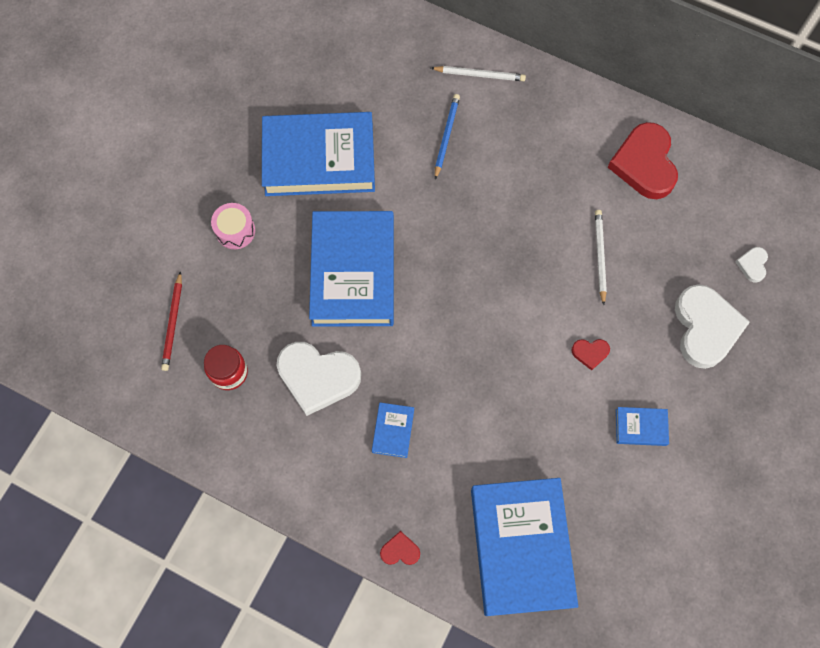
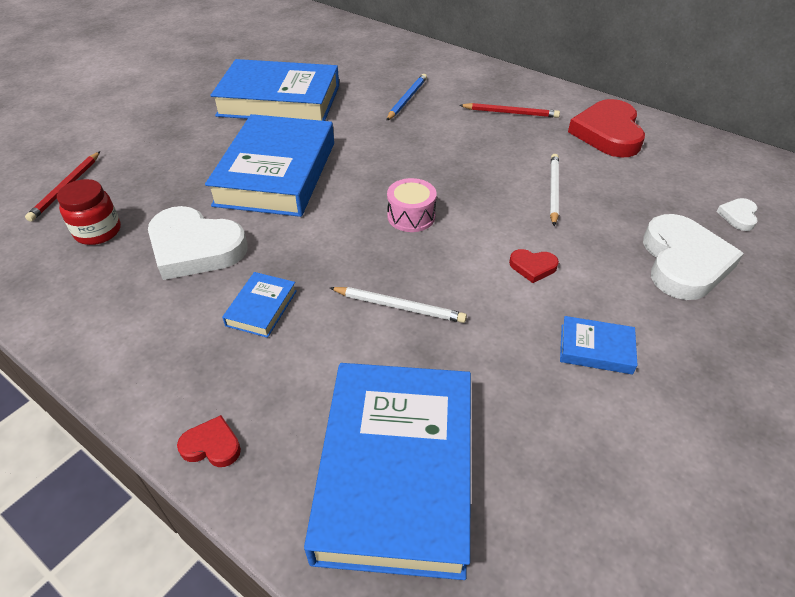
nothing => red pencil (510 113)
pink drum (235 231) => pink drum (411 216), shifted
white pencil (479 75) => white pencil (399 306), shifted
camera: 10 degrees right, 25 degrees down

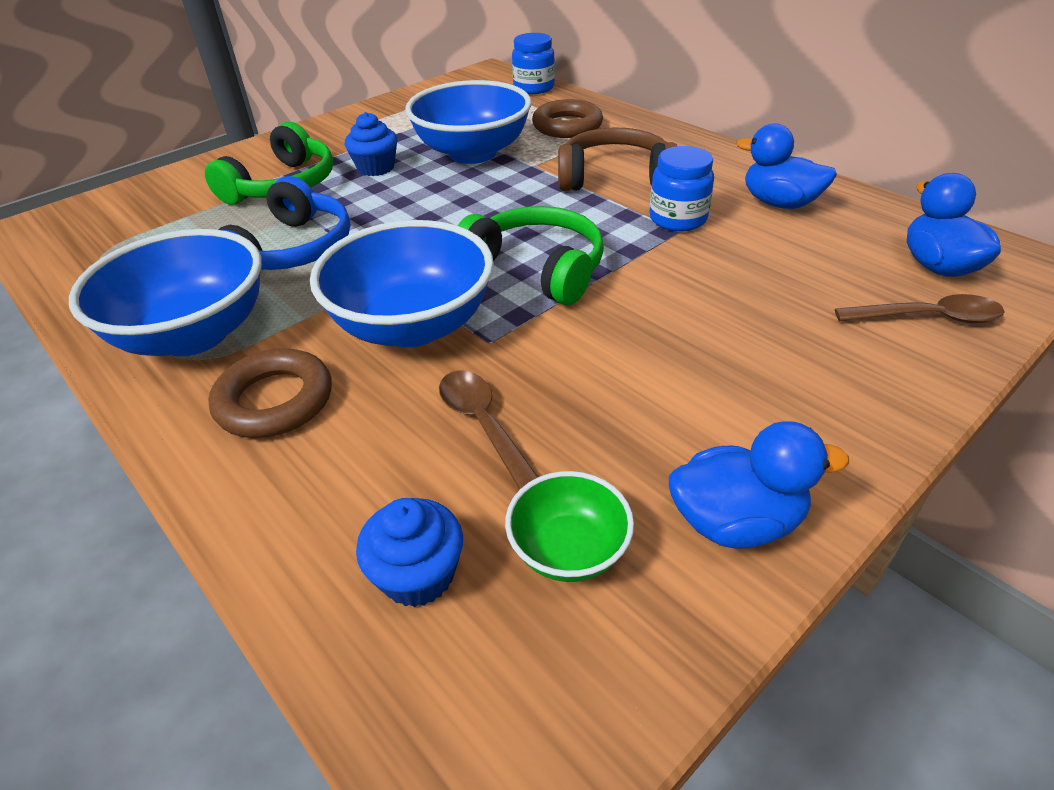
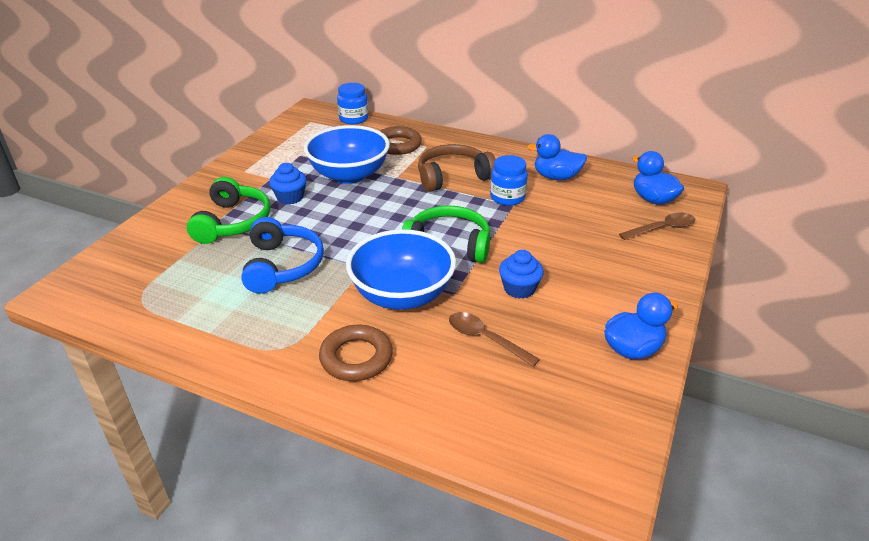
blue bowl (194 334) => nothing
green bowl (568 550) => nothing
blue cupcake (418 575) => blue cupcake (519 288), shifted
camera: 25 degrees left, 5 degrees down

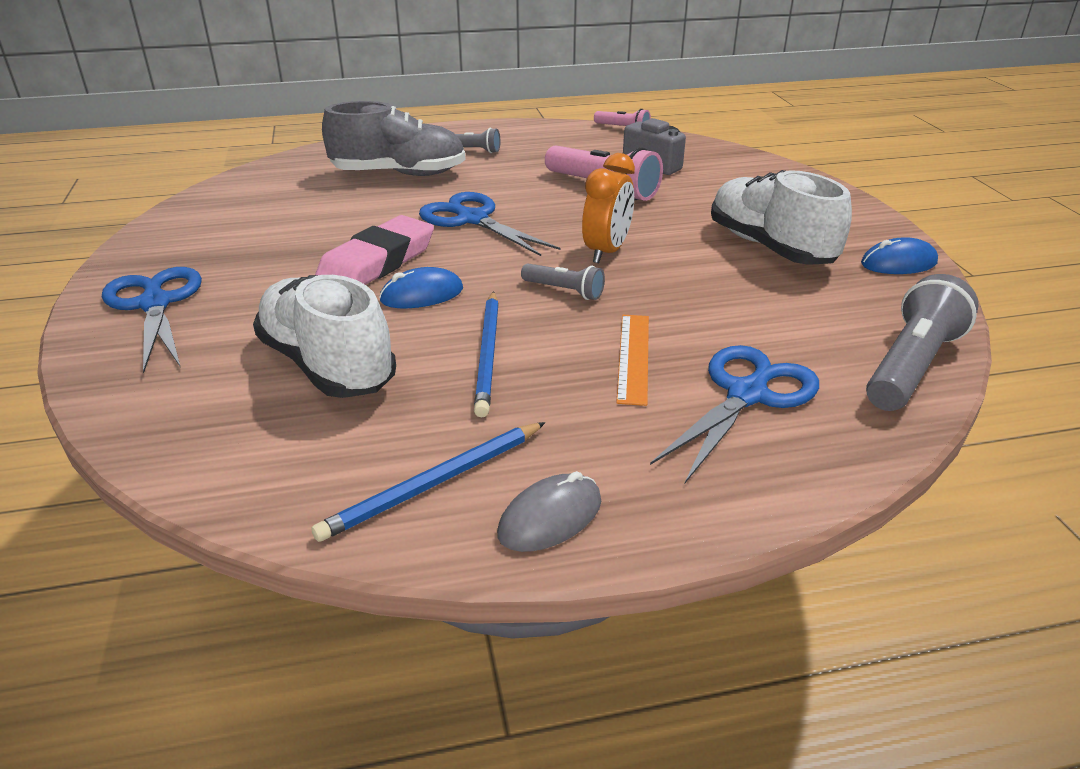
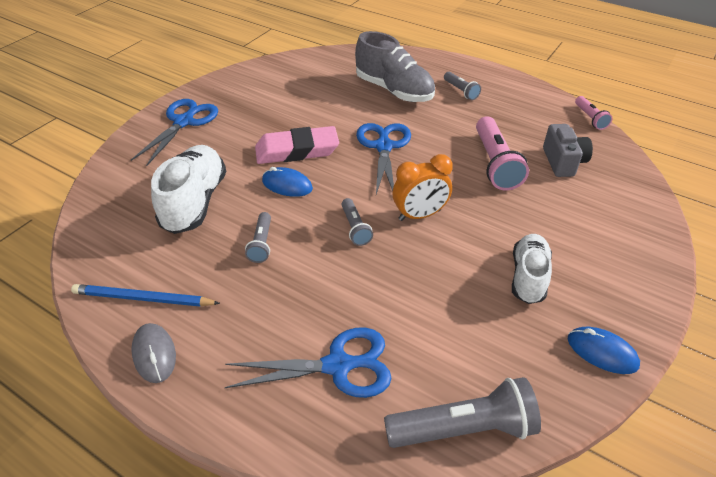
orange ruler (633 357) => nothing
blue pencil (488 354) => grey flashlight (261 244)
grey mouse (550 517) => grey mouse (154 354), 60 degrees clockwise
white shoe (769 247) => white shoe (528 277), x0.66
camera: 45 degrees right, 10 degrees up

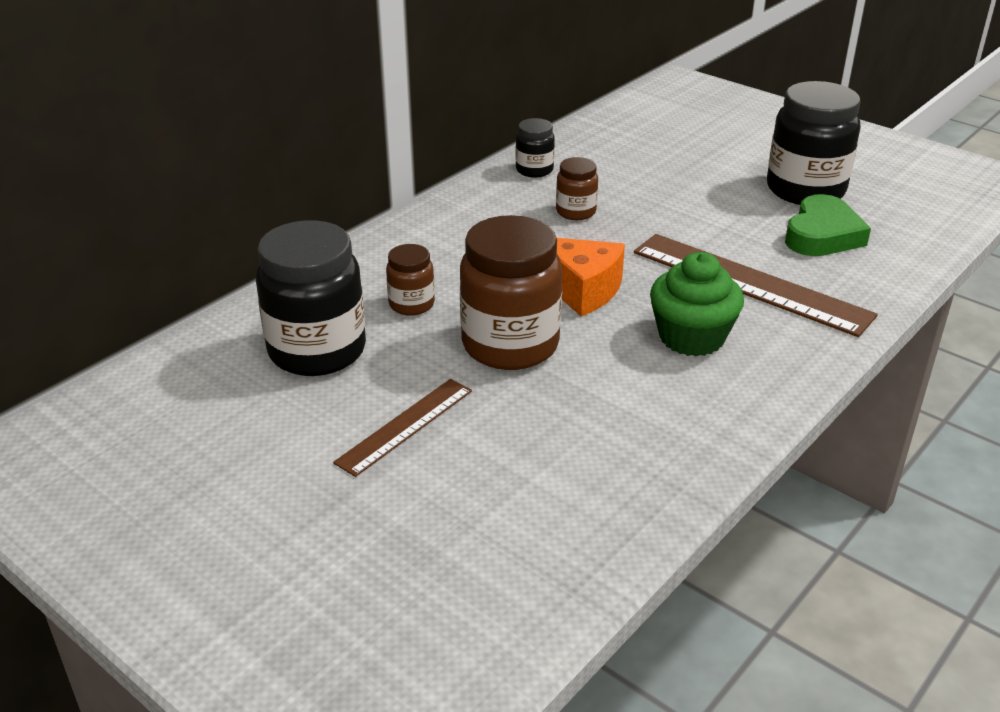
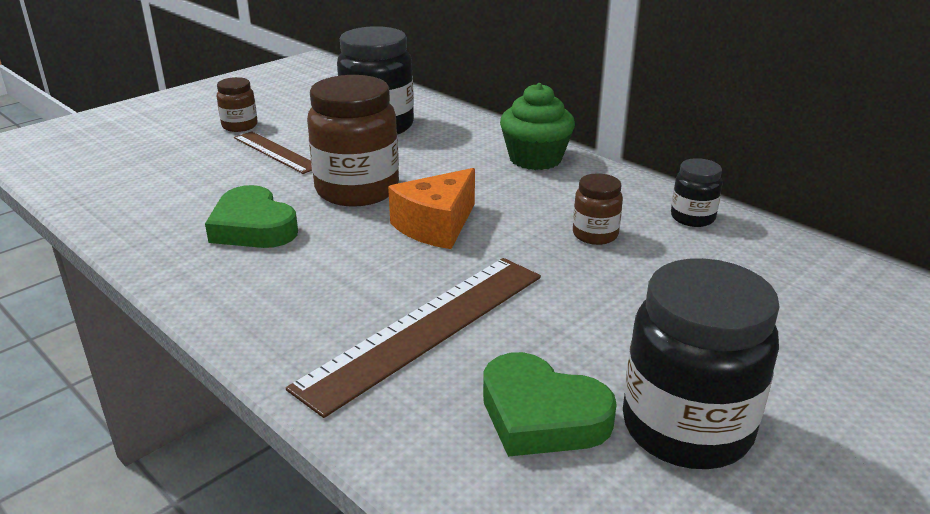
nothing => green heart (253 227)
brown jar (411 304) => brown jar (240 126), shifted
green cupcake (691 337) => green cupcake (535 159), shifted
camera: 95 degrees right, 5 degrees down

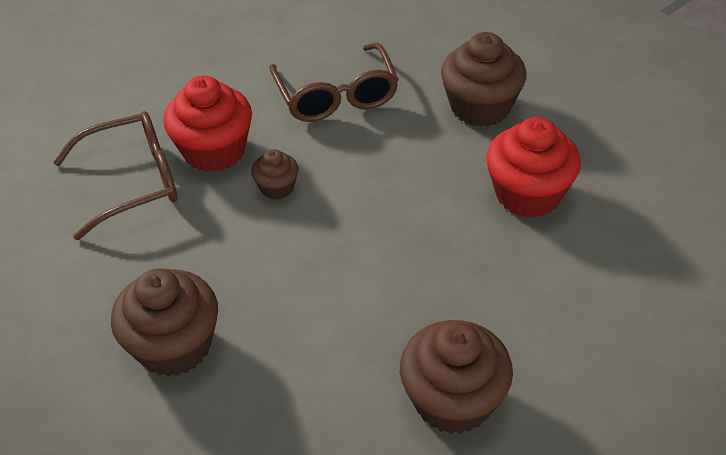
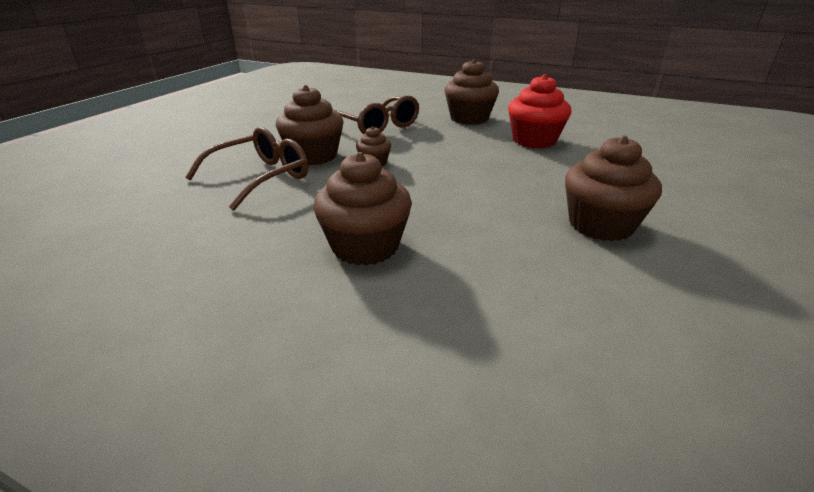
red cupcake (214 151) => brown cupcake (313 156)
camera: 25 degrees left, 15 degrees down

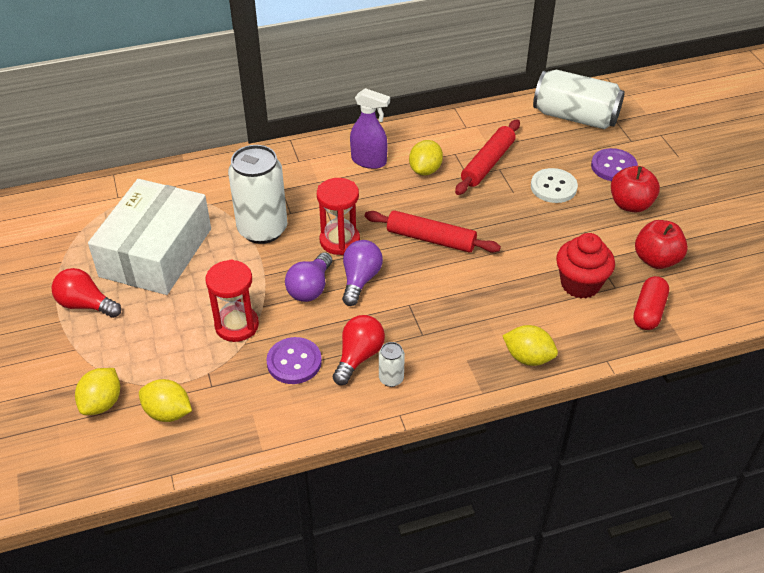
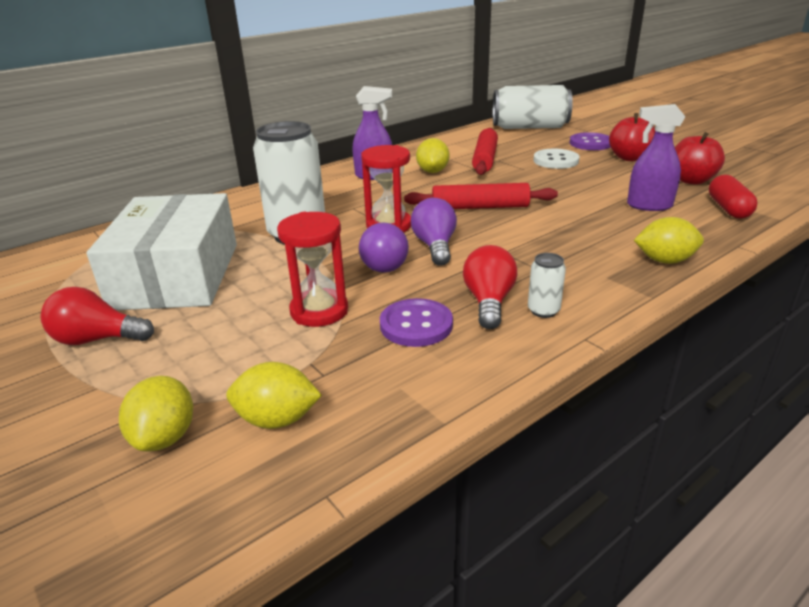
red cupcake (580 284) => purple spray bottle (648 206)
camera: 20 degrees left, 15 degrees down

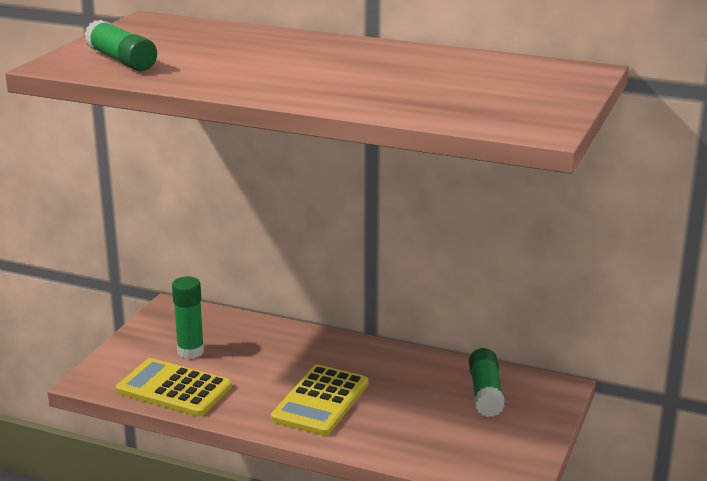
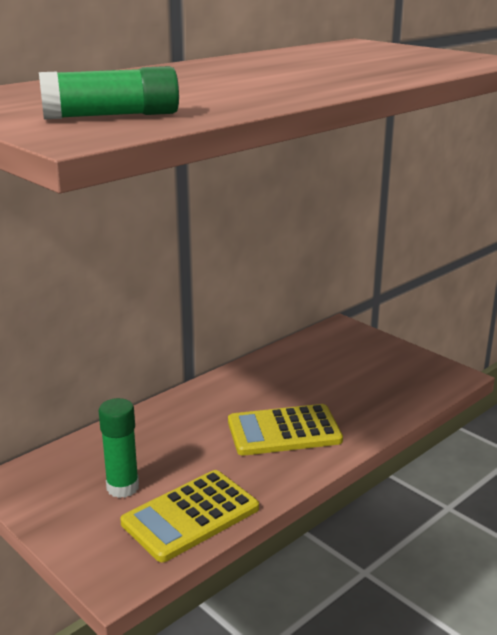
green glue stick (485 393) => nothing
yellow calculator (320 401) => yellow calculator (284 431), 120 degrees clockwise
camera: 65 degrees left, 0 degrees up

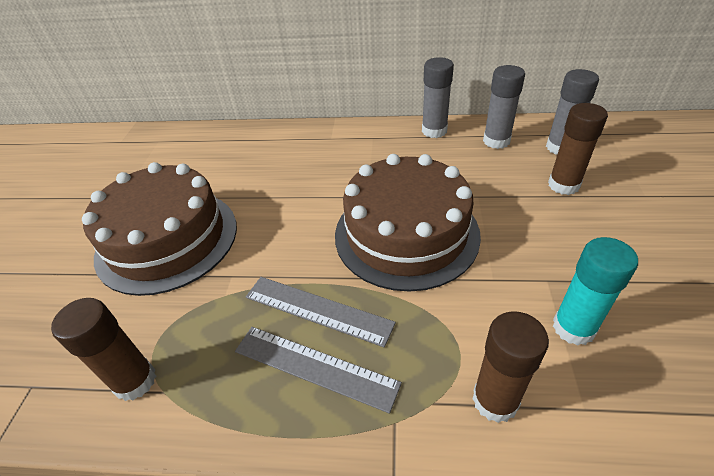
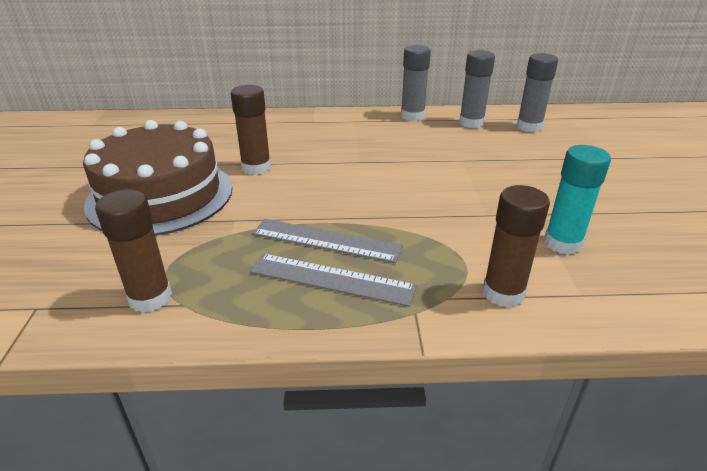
brown cake (406 234) => nothing
brown glue stick (563 185) => brown glue stick (256 168), shifted
camera: 10 degrees left, 10 degrees down

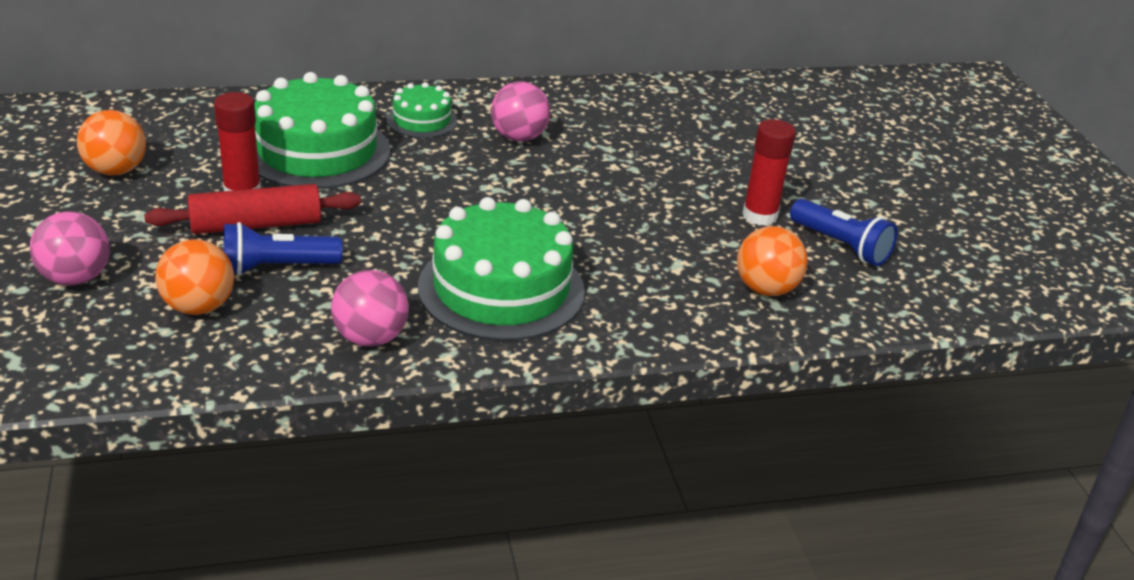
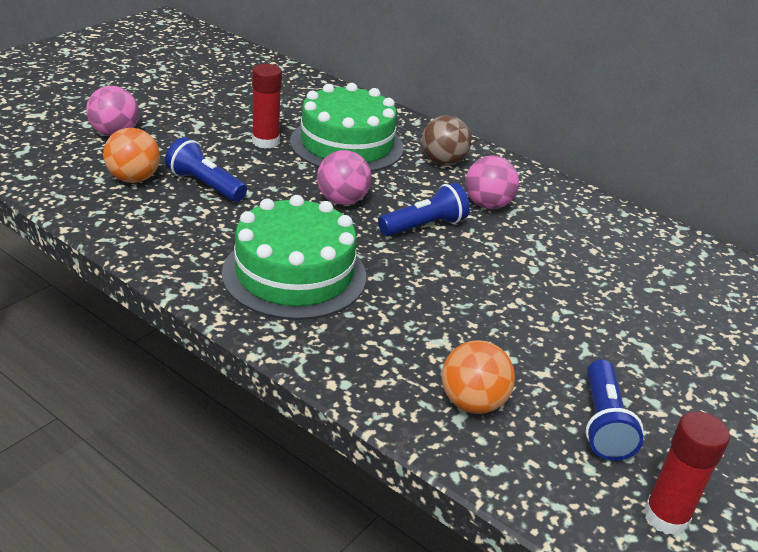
orange ball (116 171) => nothing
red rolling pin (256 225) => nothing
nothing => blue flashlight (424 226)
pink ball (370 338) => pink ball (342 201), shifted
red glue stick (759 216) => red glue stick (666 516), shifted
green cake (422 120) => brown ball (443 162)
camera: 50 degrees right, 0 degrees up

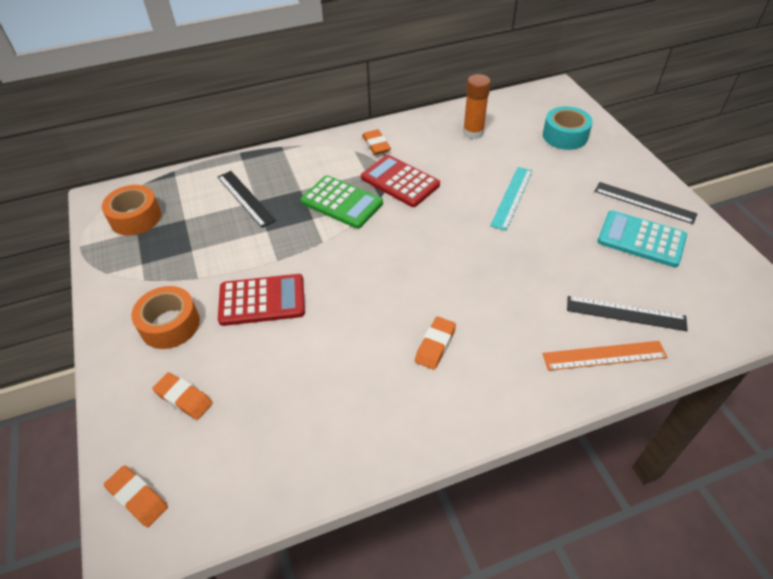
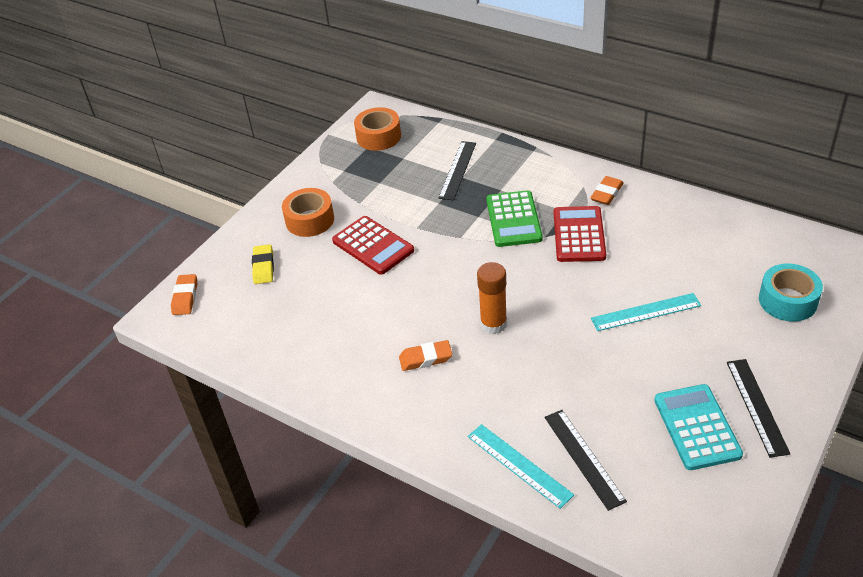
orange glue stick (473 132) => orange glue stick (493 324), shifted
orange eraser (184 398) => yellow eraser (263 267)
orange ruler (604 355) => turquoise ruler (519 465)
camera: 55 degrees right, 5 degrees down

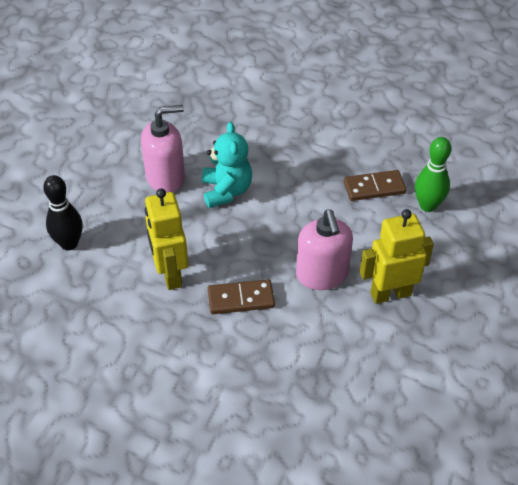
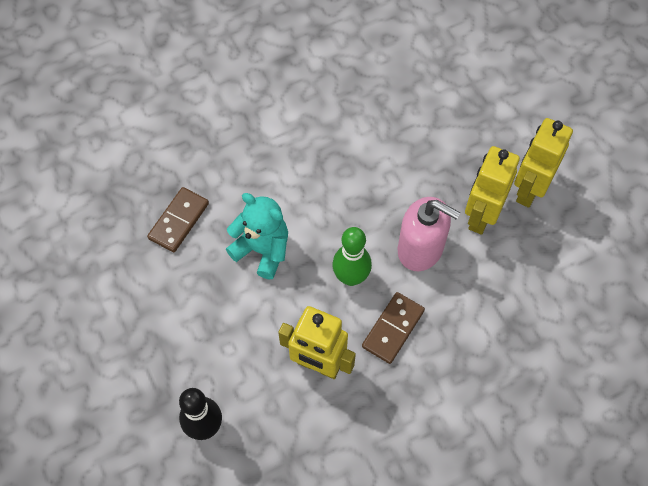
pink soap dispenser (166 177) => nothing
nothing => yellow robot (529 190)
brown domino (374 188) => brown domino (179 221), shifted
green bowling pin (427 205) => green bowling pin (351 277), shifted
camera: 50 degrees left, 15 degrees up

